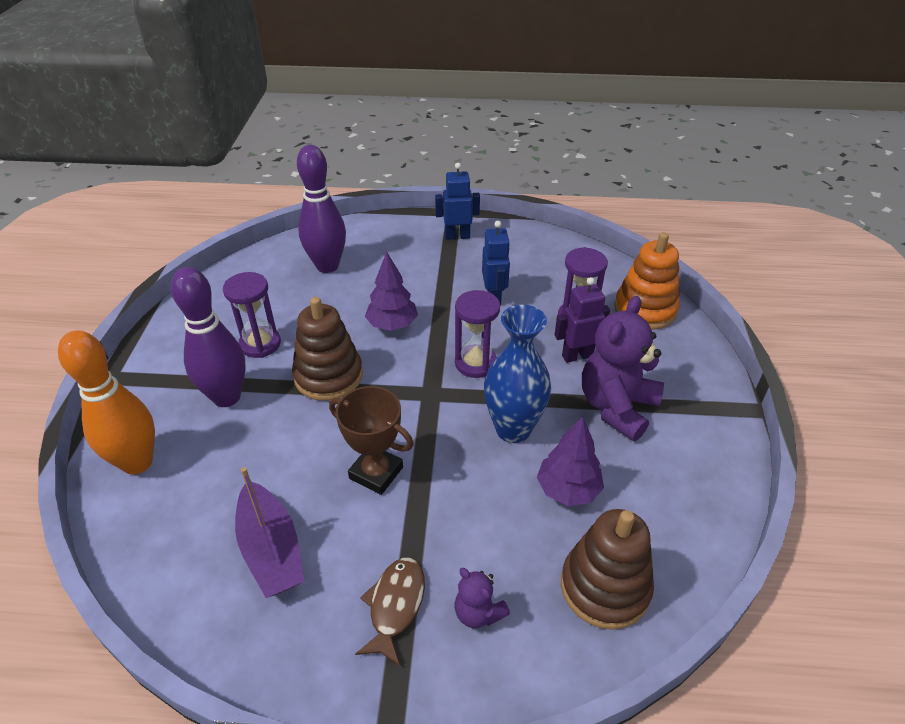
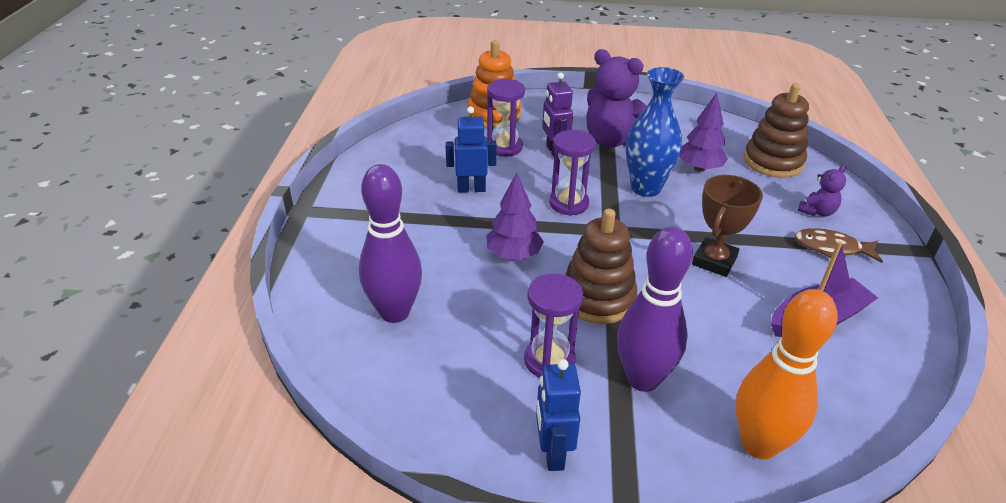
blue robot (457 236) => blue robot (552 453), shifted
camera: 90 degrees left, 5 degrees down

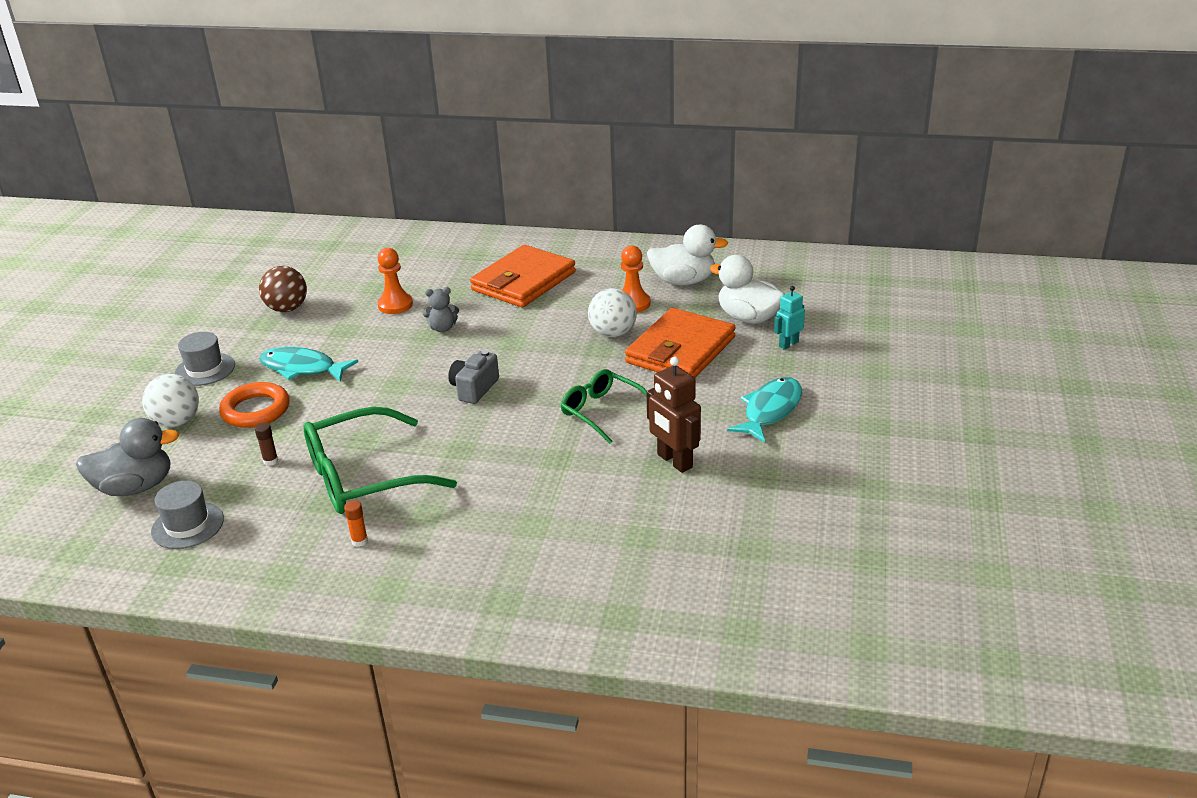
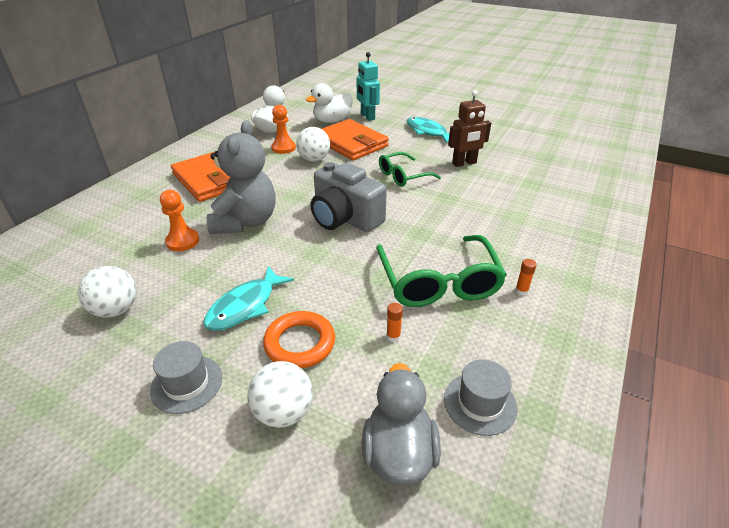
brown glue stick (270 461) => orange glue stick (393 336)
brown ball (287 309) => white ball (116 310)
grey teddy bear (443 328) => grey teddy bear (246 222), x2.39
grey camera (474 389) => grey camera (345 218), x1.82
turquoise robot (788 344) => turquoise robot (367 116), x1.62
camera: 75 degrees left, 5 degrees up

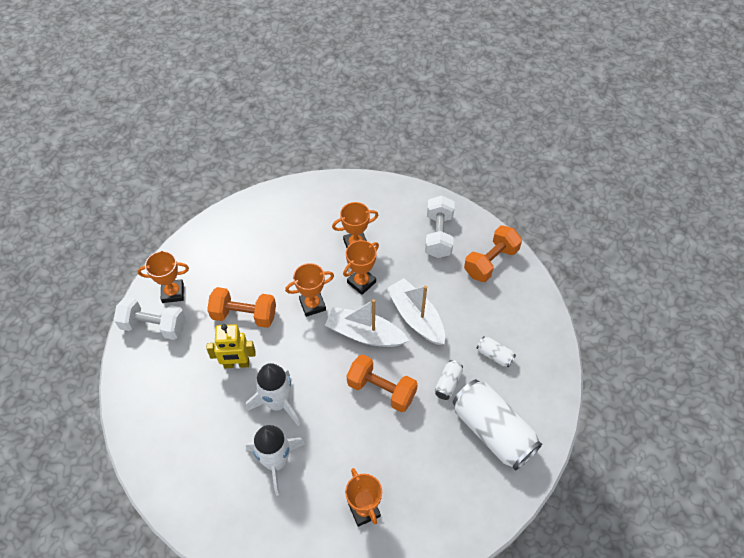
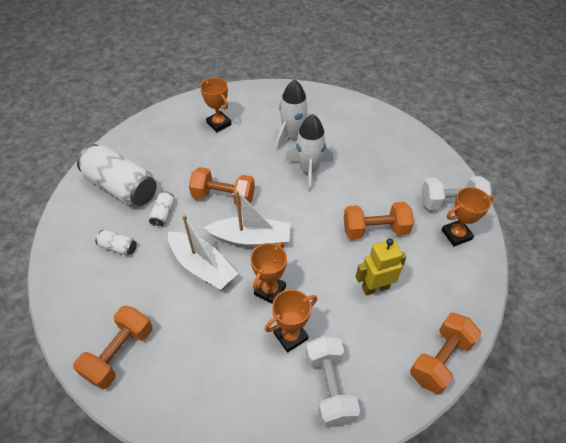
orange trophy (312 305) => nothing
nothing => orange dumbbell (440 359)
yellow robot (236 364) => yellow robot (375 287), shifted
white dumbbell (438 235) => white dumbbell (329 387), shifted
camera: 165 degrees right, 5 degrees down

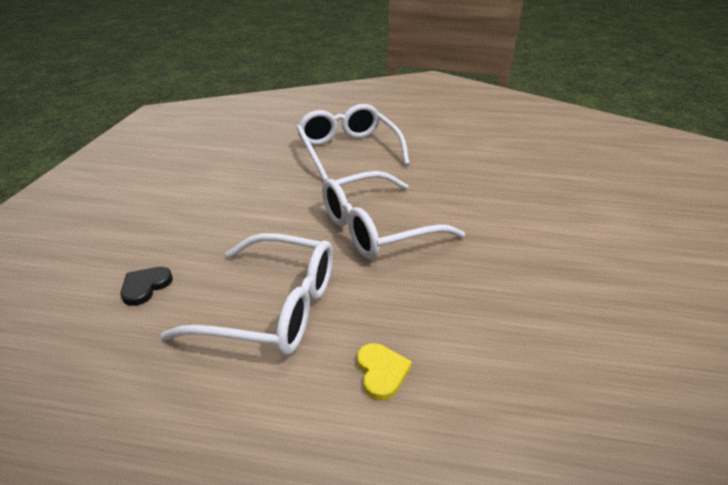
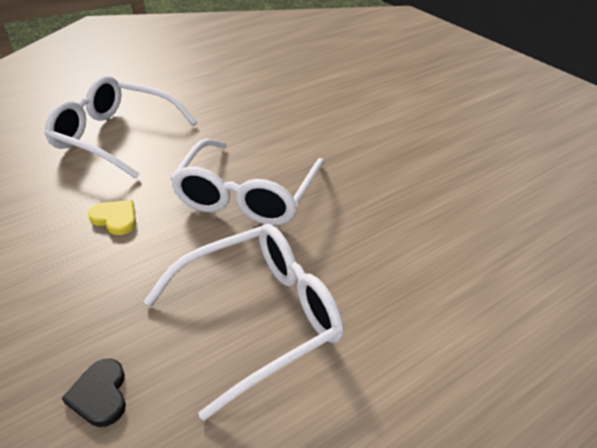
yellow heart (381 372) => yellow heart (115 219), shifted
camera: 45 degrees left, 5 degrees up

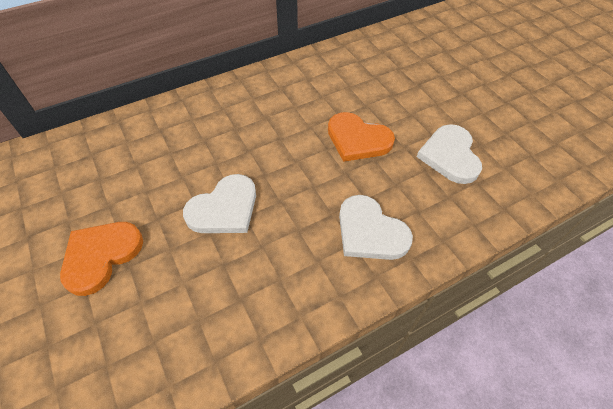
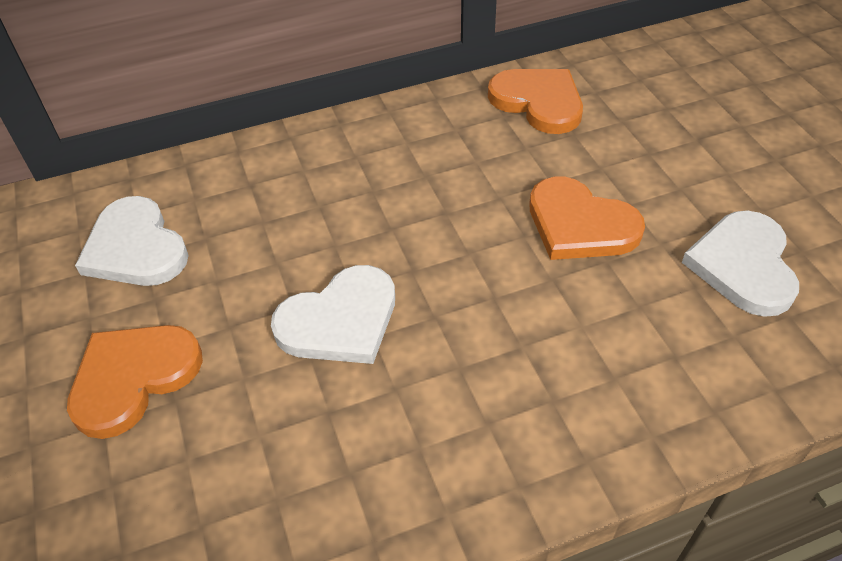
nothing => orange heart (538 102)
white heart (370 232) => white heart (135 248), shifted
camera: 10 degrees right, 5 degrees down

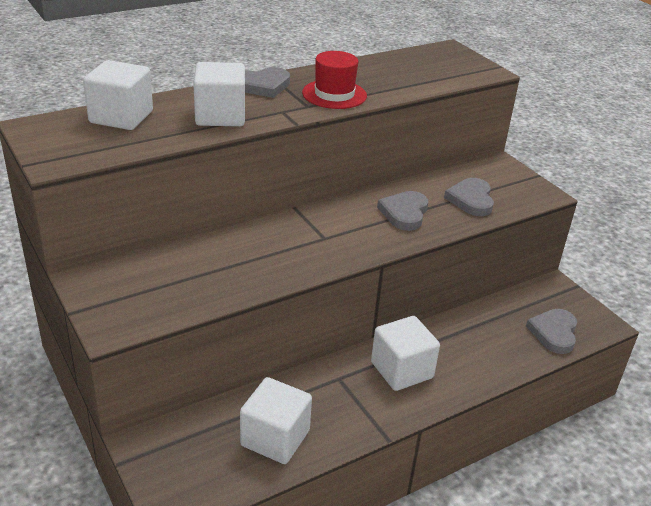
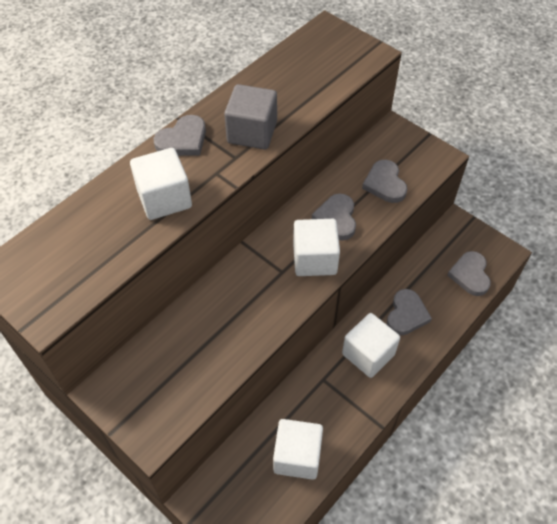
nothing => grey heart (406 314)
white cube (121 117) => white cube (314 259), shifted
red hat (334 94) => grey cube (252 132)
camera: 15 degrees left, 20 degrees up

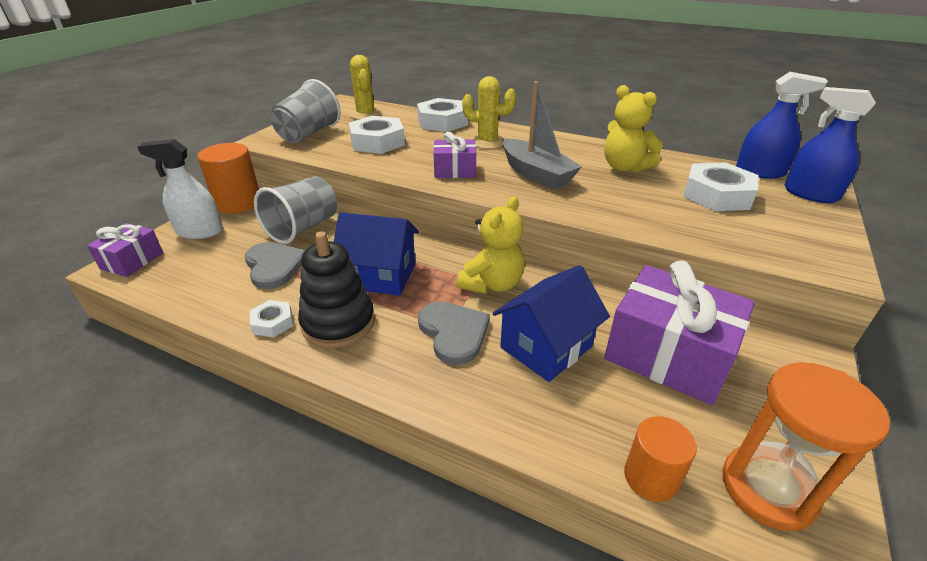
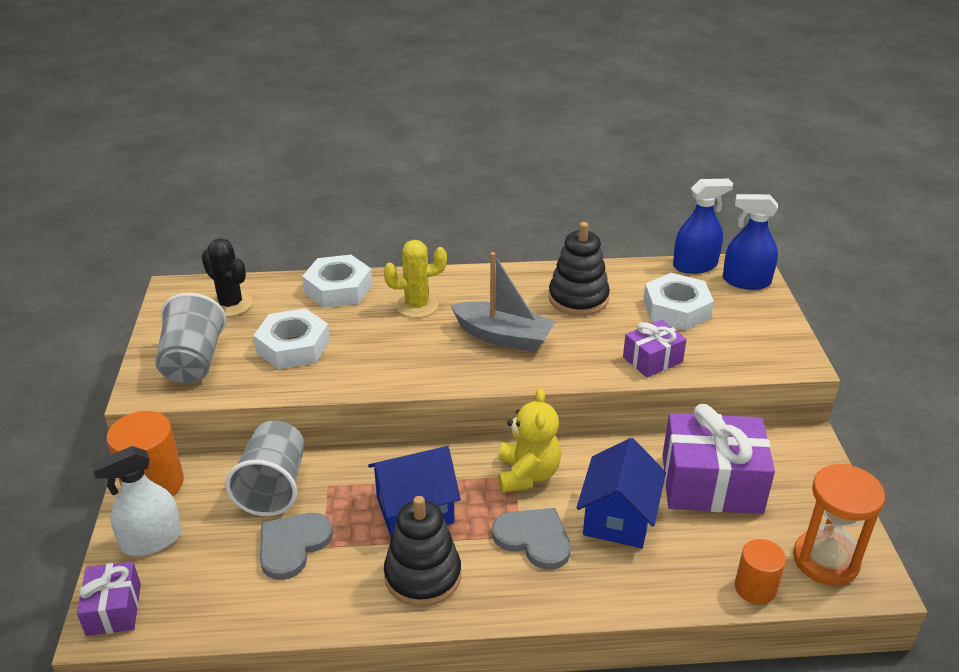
white nut (273 323) => nothing
purple gift (455 170) => purple gift (652 359), shifted
yellow teddy bear (624 167) => black stacking toy (578 298)
yellow cactus (365 114) => black cactus (231 304)
grey heart (274 266) => grey heart (292 545), 90 degrees counterclockwise
camera: 30 degrees left, 0 degrees up

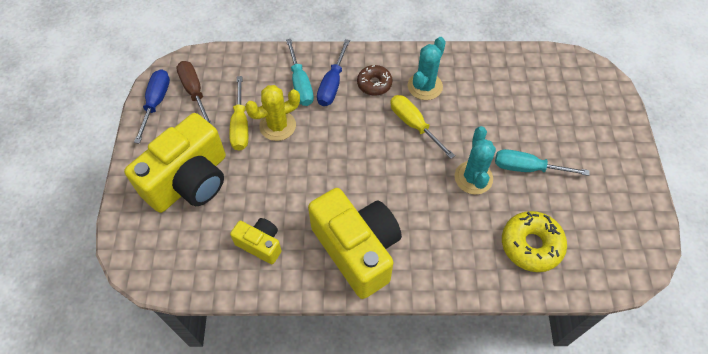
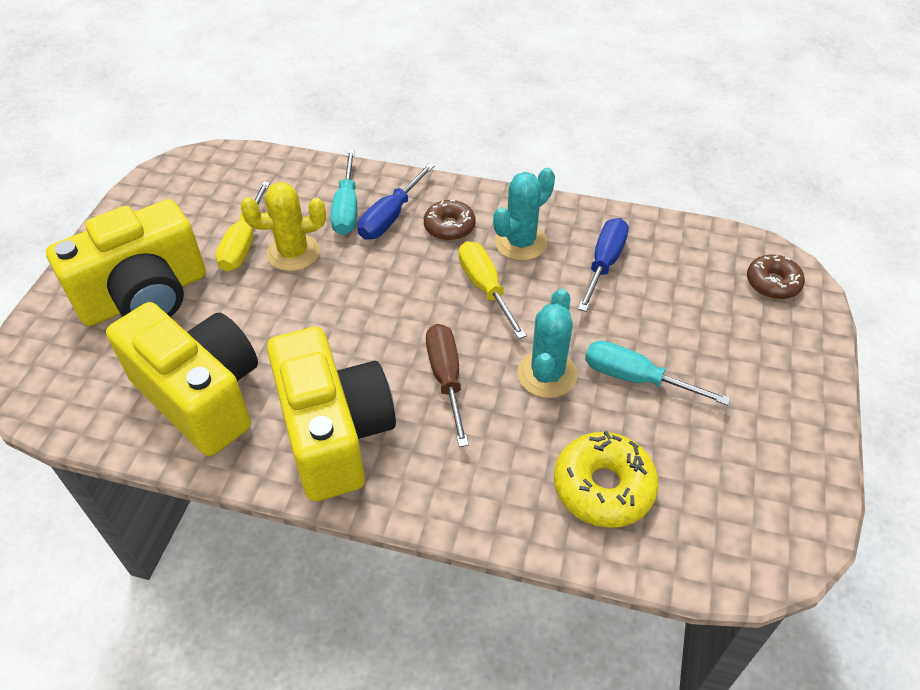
nothing => brown donut (772 283)
blue screwdriver (156 102) => blue screwdriver (604 263), shifted
brown screwdriver (194 91) => brown screwdriver (446 378), shifted
yellow camera (260 244) => yellow camera (201 396), x2.02
camera: 15 degrees right, 10 degrees down

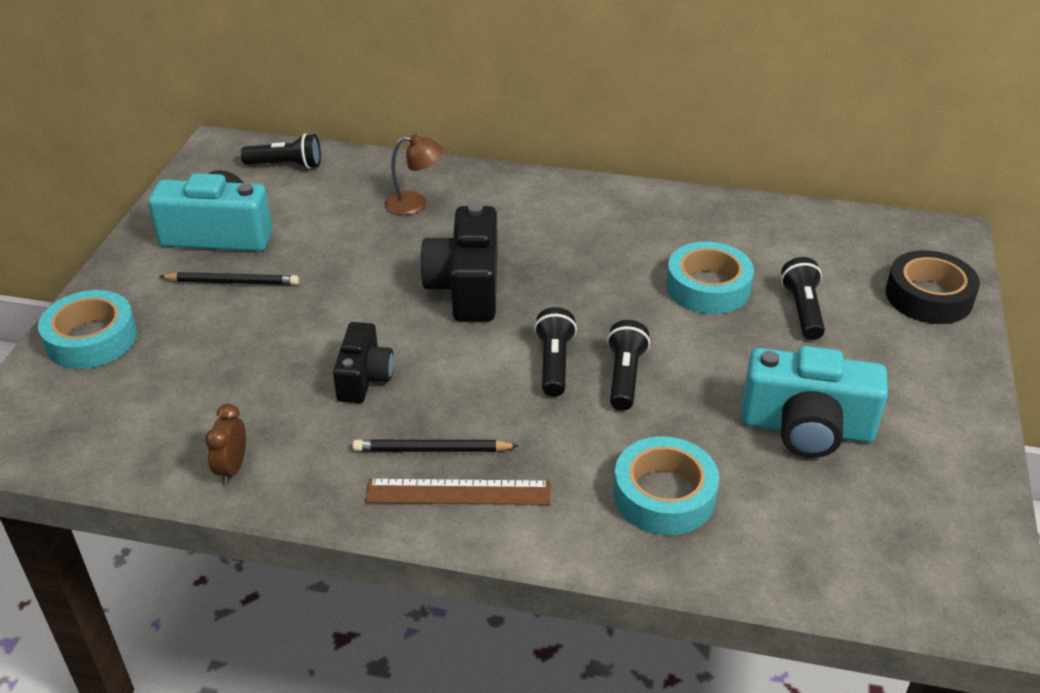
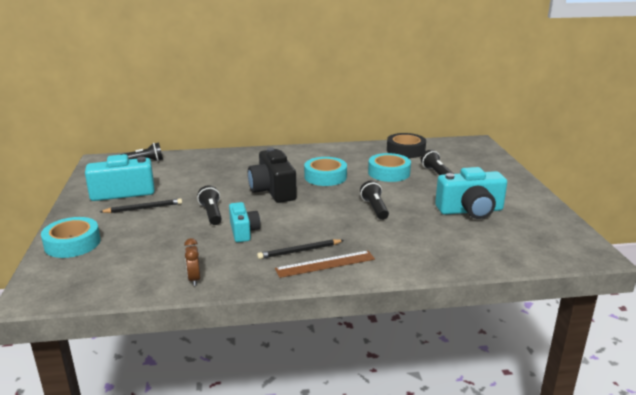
brown lamp (415 204) => nothing
black flashlight (554 363) => black flashlight (211 213), shifted
turquoise tape (664 495) => turquoise tape (325 177), shifted
black tape (928 296) => black tape (405 150), shifted
black camera (364 378) => turquoise camera (243 231)
camera: 20 degrees left, 15 degrees down

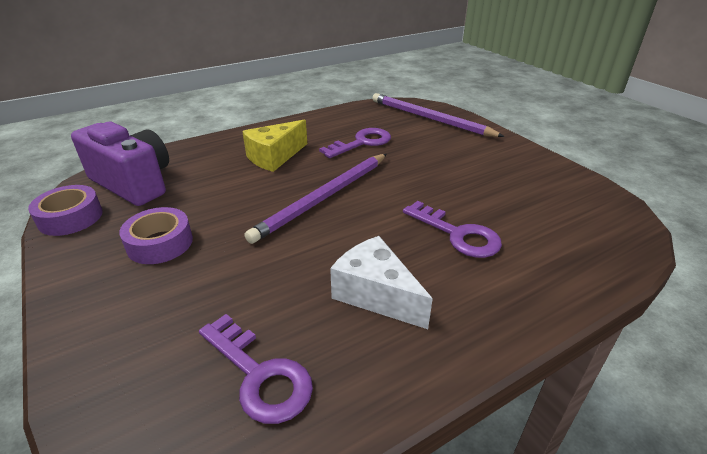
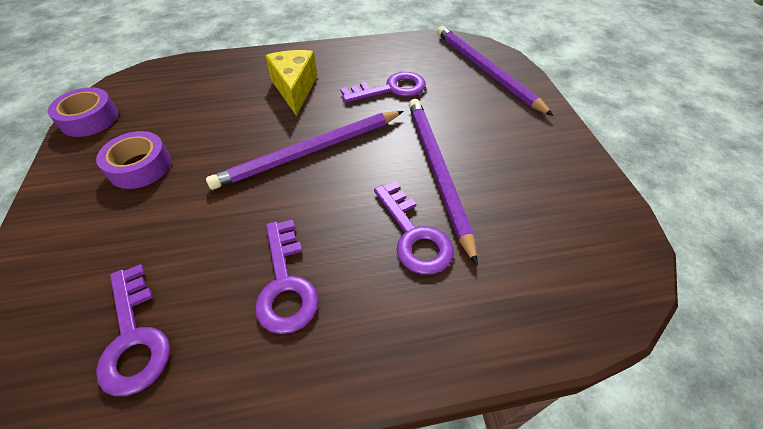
purple camera (134 183) => nothing
nothing => purple pencil (437 171)
white cheese (376 294) => purple key (285 284)
yellow cheese (274 157) => yellow cheese (295 89), 105 degrees clockwise
camera: 20 degrees right, 15 degrees up

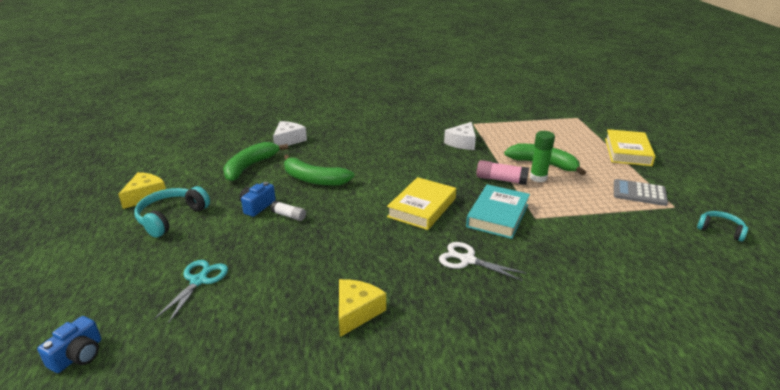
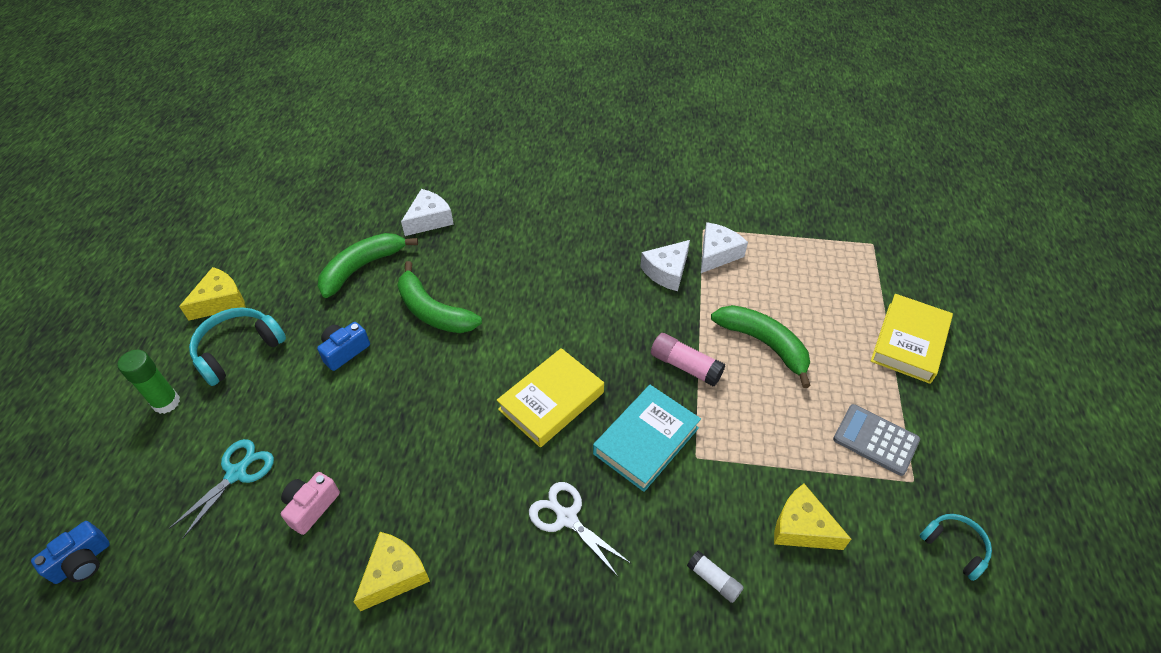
nothing => pink camera (311 507)
nothing => white cheese (717 254)
nothing => yellow cheese (801 527)
white glue stick (289 216) => white glue stick (713 580), shifted
green glue stick (538 178) => green glue stick (166 403), shifted
camera: 15 degrees right, 20 degrees up

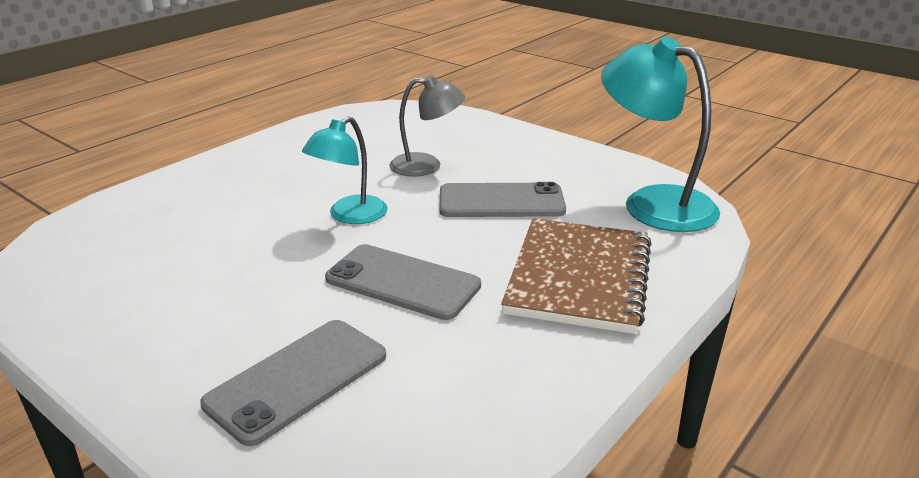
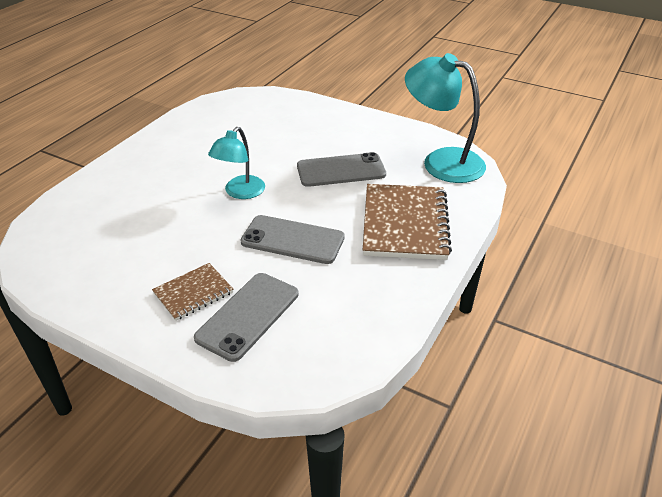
grey lamp (426 166) => nothing
nothing => brown notebook (193 293)
camera: 10 degrees left, 10 degrees up

